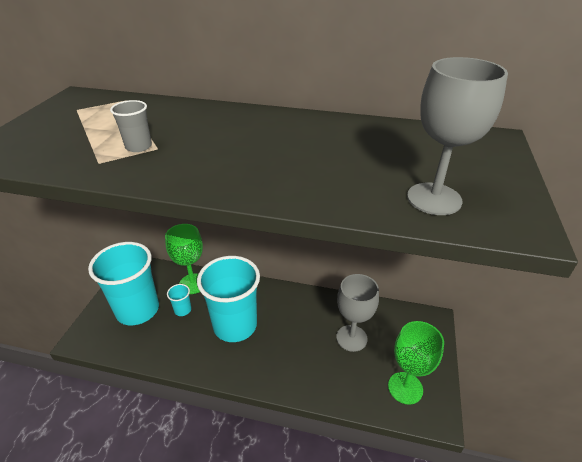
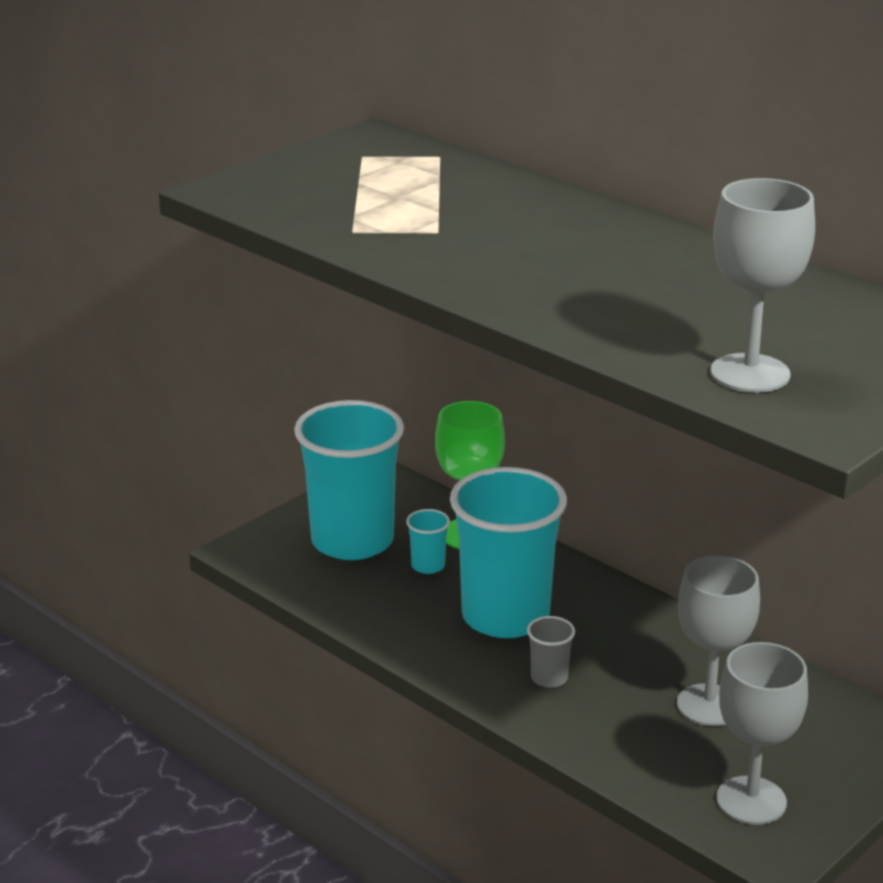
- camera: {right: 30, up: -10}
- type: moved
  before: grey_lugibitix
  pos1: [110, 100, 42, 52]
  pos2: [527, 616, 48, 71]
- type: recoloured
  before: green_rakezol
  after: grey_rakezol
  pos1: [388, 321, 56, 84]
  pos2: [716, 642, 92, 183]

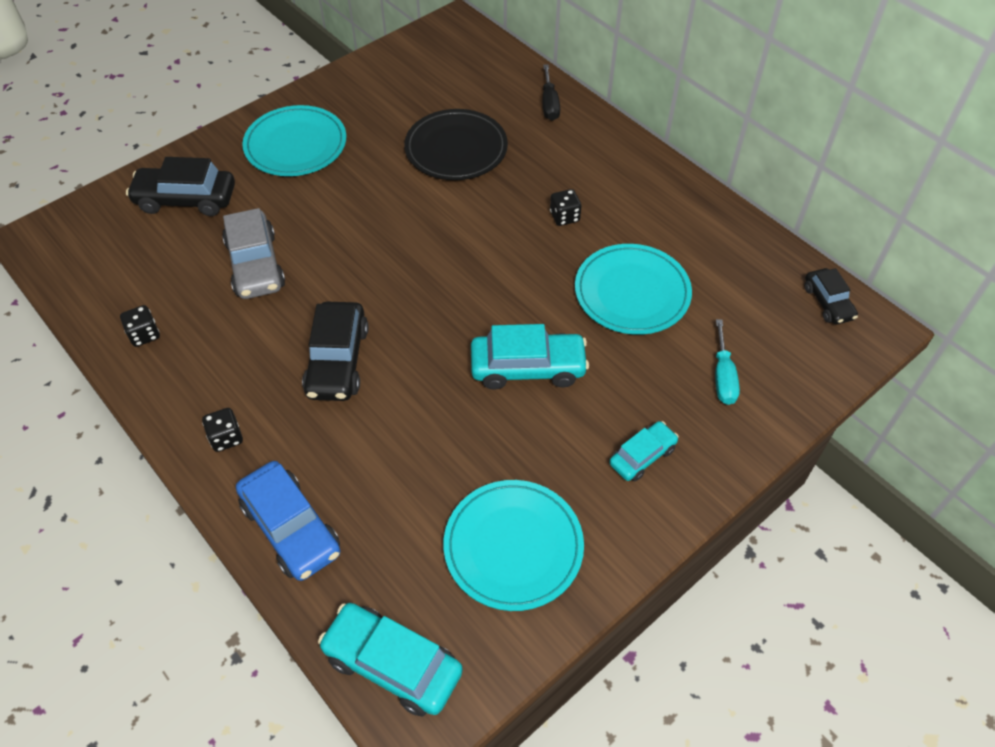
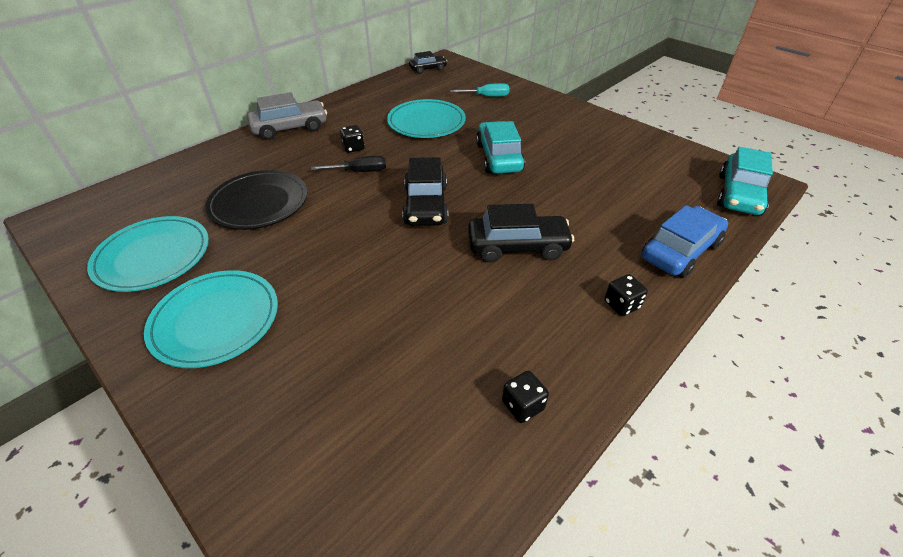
- camera: {right: -95, up: -10}
- type: moved
  before: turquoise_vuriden
  pos1: [443, 480, 141, 131]
  pos2: [87, 216, 122, 76]
- type: moved
  before: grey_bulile
  pos1: [222, 208, 63, 91]
  pos2: [247, 92, 80, 48]
- type: moved
  before: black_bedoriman
  pos1: [542, 64, 18, 57]
  pos2: [311, 156, 75, 16]
- type: moved
  before: black_bulile
  pos1: [126, 157, 109, 59]
  pos2: [402, 157, 46, 69]
- type: removed
  before: turquoise_bulile
  pos1: [609, 421, 70, 60]

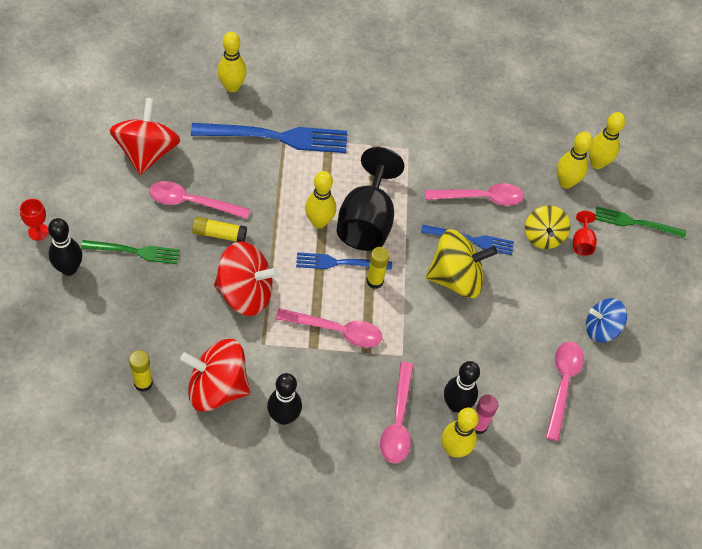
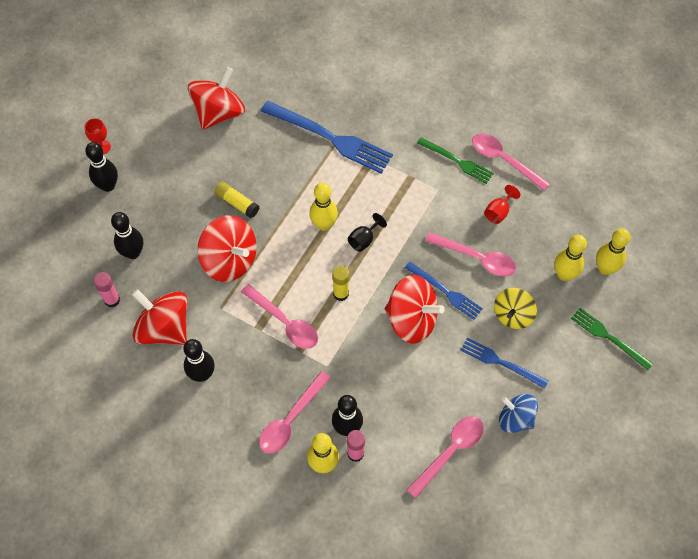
- camera: {right: 35, up: 5}
- type: recoloured
  before: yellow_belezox
  after: pink_belezox
  pos1: [129, 350, 24, 42]
  pos2: [94, 272, 26, 35]
- type: added
  after: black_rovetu
  pos2: [111, 212, 32, 47]
- type: resized
  before: black_rakezol
  pos1: [337, 147, 67, 104]
  pos2: [348, 213, 39, 39]
  scale: 0.44
- type: recoloured
  before: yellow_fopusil
  after: red_fopusil
  pos1: [426, 229, 71, 69]
  pos2: [385, 275, 60, 69]
- type: moved
  before: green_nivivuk
  pos1: [81, 240, 99, 24]
  pos2: [417, 137, 77, 47]
- type: moved
  before: blue_nivivuk
  pos1: [296, 252, 96, 18]
  pos2: [460, 337, 88, 52]
- type: moved
  before: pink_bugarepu
  pos1: [149, 181, 101, 38]
  pos2: [472, 133, 78, 58]
- type: moved
  before: red_rakezol
  pos1: [573, 211, 24, 45]
  pos2: [484, 185, 36, 39]
- type: removed
  before: yellow_rovetu
  pos1: [217, 32, 30, 60]

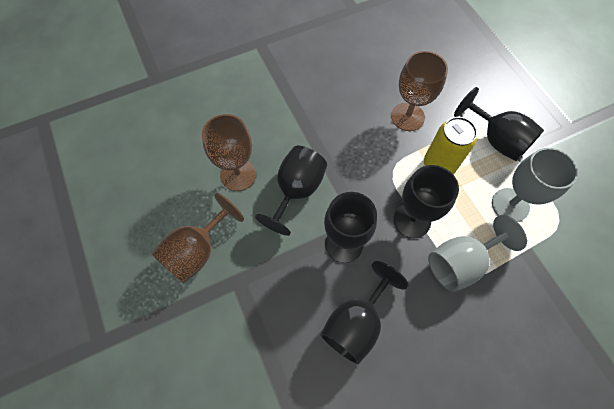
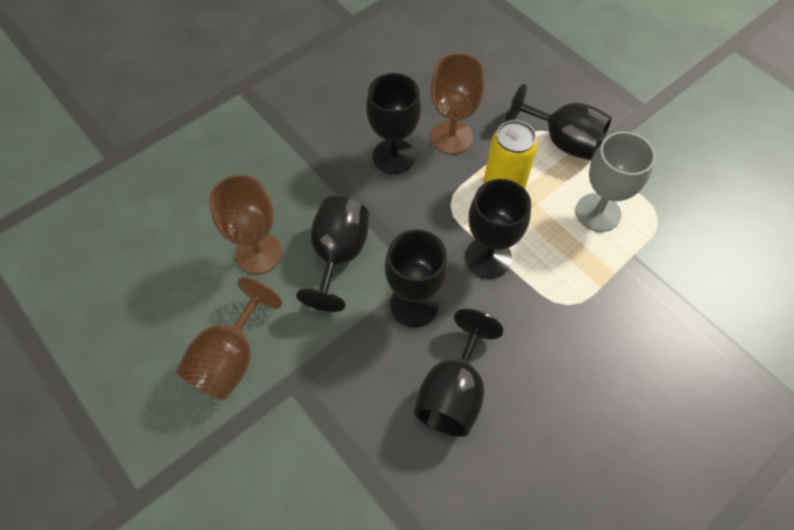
- camera: {right: -15, up: -5}
- type: added
  after: black_rakezol
  pos2: [366, 73, 55, 101]
- type: removed
  before: grey_rakezol
  pos1: [428, 215, 99, 77]

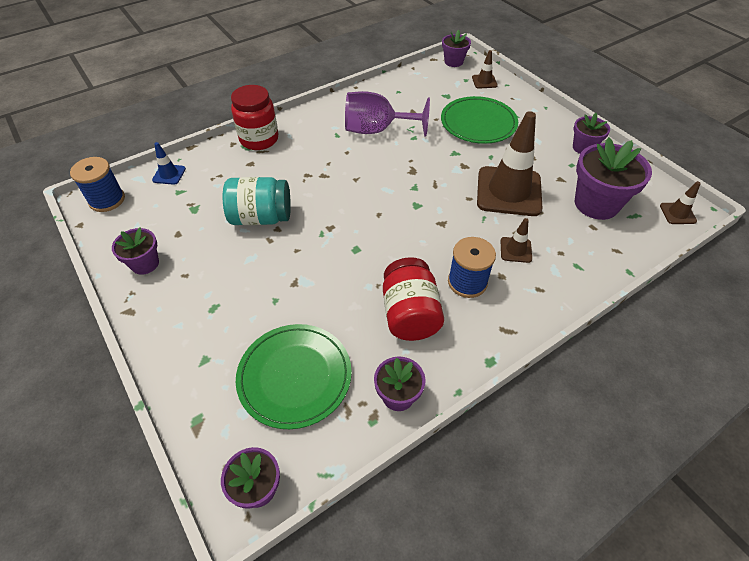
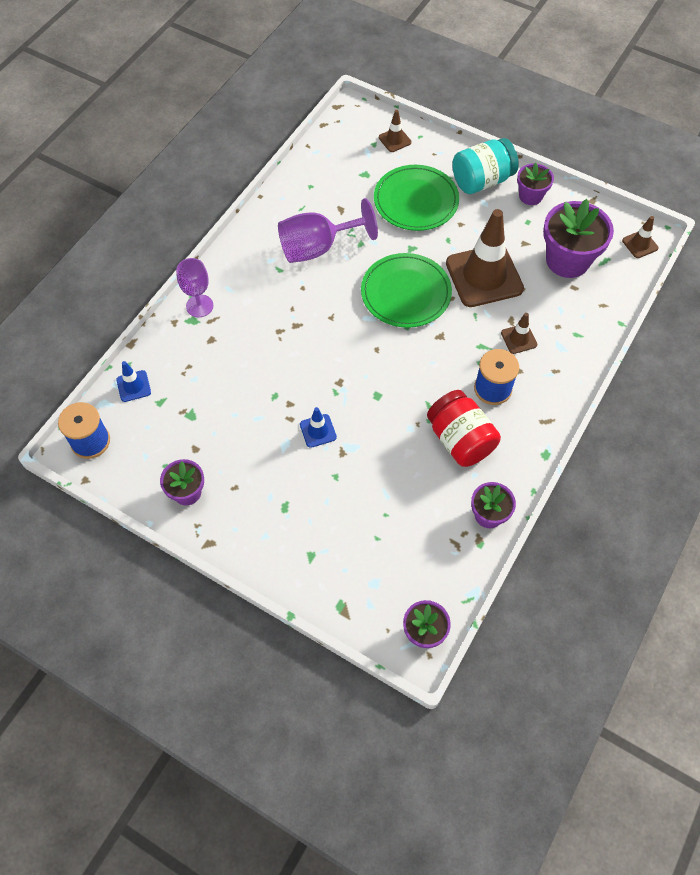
- camera: {right: -25, up: 10}
- type: replaced
  before: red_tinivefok
  after: purple_rakezol
  pos1: [231, 85, 47, 65]
  pos2: [176, 258, 37, 59]
- type: added
  after: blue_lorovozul
  pos2: [300, 407, 37, 41]
- type: moved
  before: green_vuriden
  pos1: [236, 324, 116, 105]
  pos2: [361, 253, 91, 75]
- type: moved
  before: turquoise_tinivefok
  pos1: [223, 177, 68, 48]
  pos2: [452, 138, 67, 56]
- type: removed
  before: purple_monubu
  pos1: [442, 30, 29, 37]

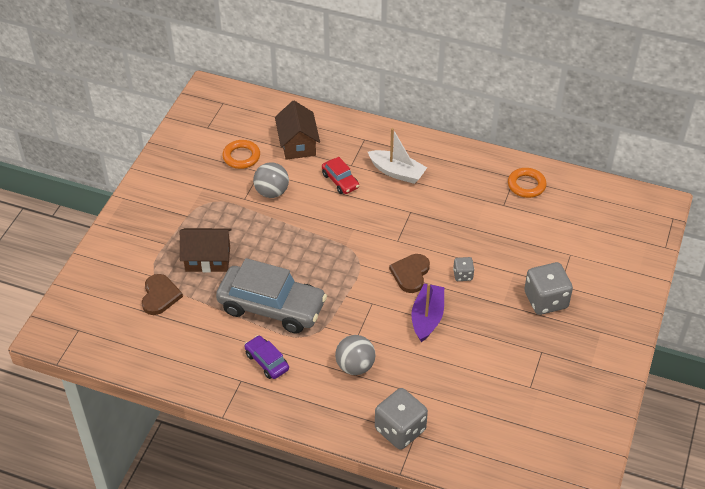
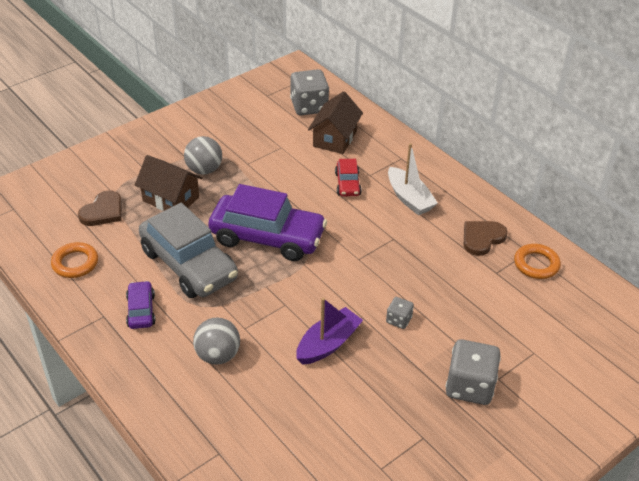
- camera: {right: 30, up: -5}
- type: moved
  before: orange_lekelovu
  pos1: [222, 140, 38, 29]
  pos2: [51, 242, 47, 36]
- type: moved
  before: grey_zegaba
  pos1: [253, 162, 36, 36]
  pos2: [184, 136, 38, 39]
- type: added
  after: purple_bulile
  pos2: [208, 184, 119, 77]
- type: moved
  before: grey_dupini
  pos1: [375, 388, 53, 62]
  pos2: [290, 69, 39, 46]
- type: moved
  before: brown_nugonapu
  pos1: [389, 254, 41, 39]
  pos2: [464, 221, 44, 35]

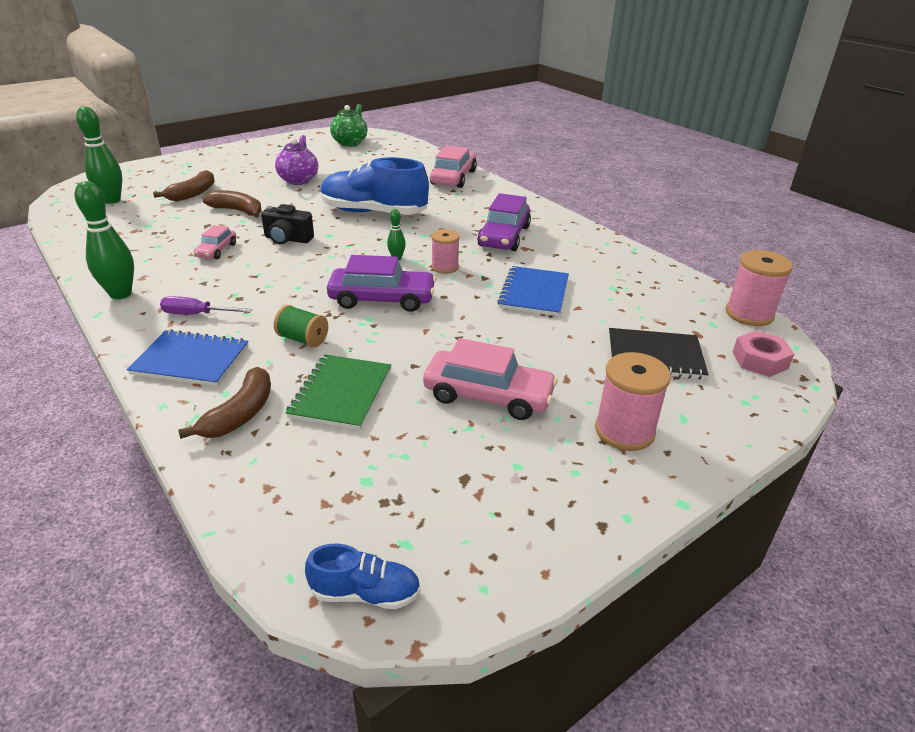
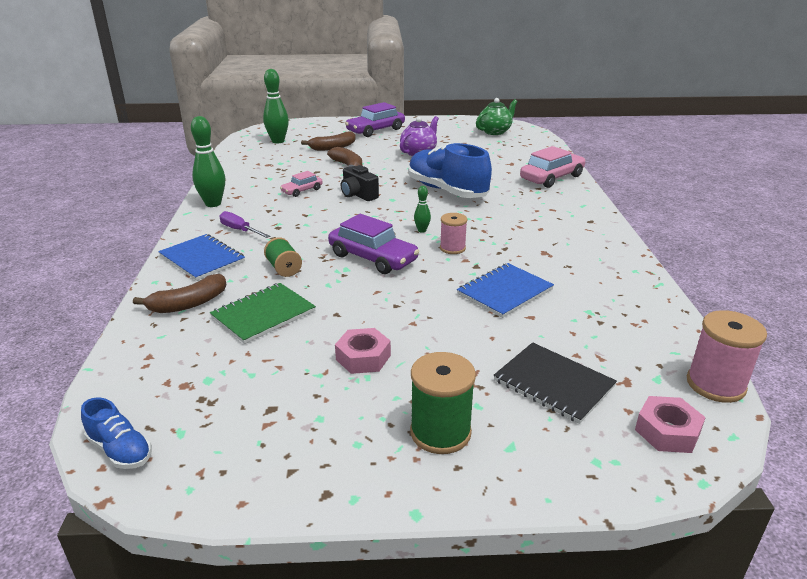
- camera: {right: 35, up: -5}
- type: replaced
  before: pink_bulile
  after: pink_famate
  pos1: [423, 338, 135, 82]
  pos2: [335, 328, 56, 46]
- type: moved
  before: purple_bulile
  pos1: [477, 193, 54, 58]
  pos2: [345, 102, 60, 35]
- type: recoloured
  before: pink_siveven
  after: green_siveven
  pos1: [595, 352, 76, 99]
  pos2: [410, 352, 66, 102]

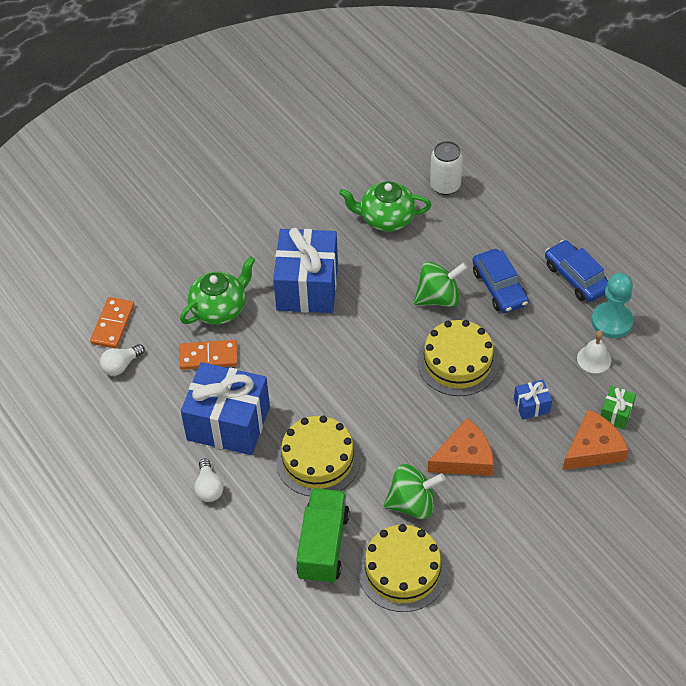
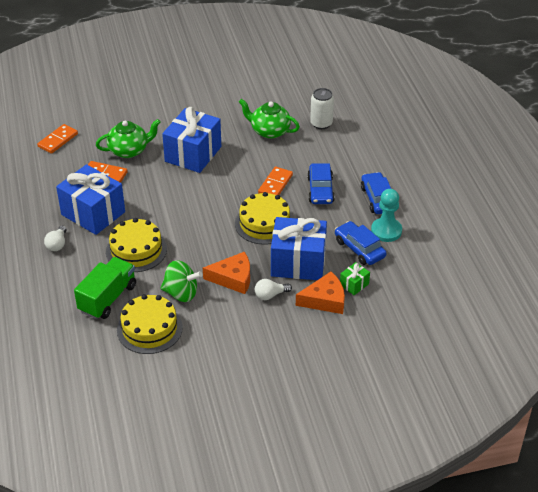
- camera: {right: 20, up: -10}
- type: moved
  before: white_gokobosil
  pos1: [100, 344, 45, 32]
  pos2: [255, 279, 37, 21]
- type: replaced
  before: green_fopusil
  after: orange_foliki
  pos1: [414, 262, 54, 45]
  pos2: [258, 167, 35, 28]
- type: resized
  before: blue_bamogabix
  pos1: [514, 380, 38, 40]
  pos2: [271, 217, 56, 63]
  scale: 2.31
- type: replaced
  before: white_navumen
  after: blue_bulile
  pos1: [577, 330, 35, 43]
  pos2: [335, 221, 51, 44]

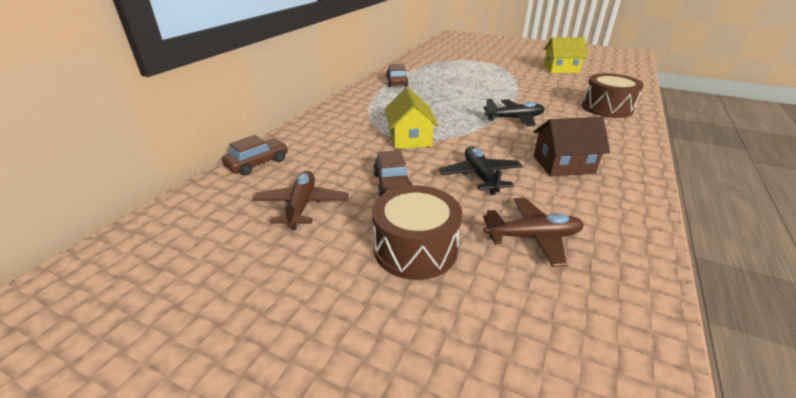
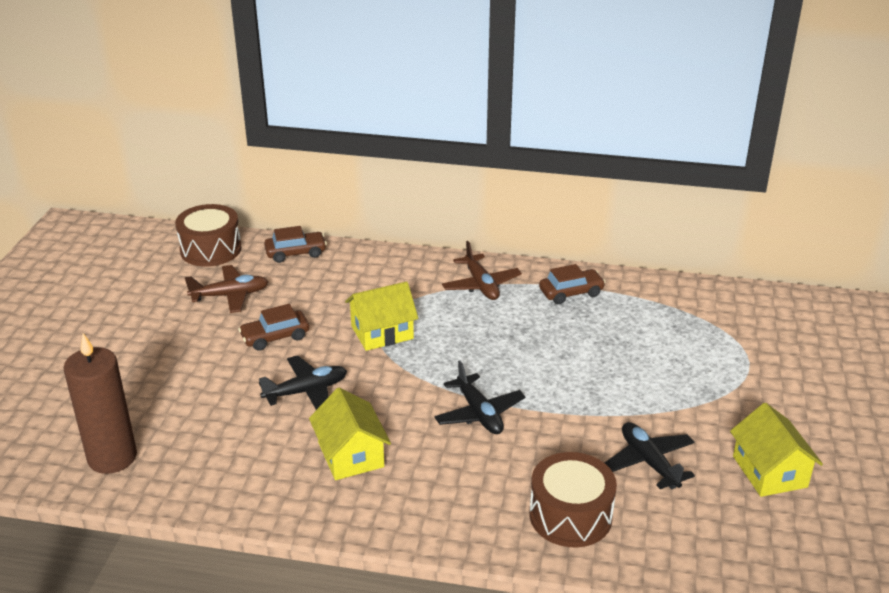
- camera: {right: 75, up: 0}
- type: added
  after: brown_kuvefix
  pos2: [64, 333, 73, 141]
- type: moved
  before: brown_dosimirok
  pos1: [372, 186, 90, 94]
  pos2: [175, 204, 67, 63]
- type: turned
  before: brown_bulile
  pos1: [222, 135, 66, 40]
  pos2: [264, 226, 63, 37]
  turn: -45
- type: recoloured
  before: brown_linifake
  after: yellow_linifake
  pos1: [534, 117, 76, 60]
  pos2: [309, 388, 82, 92]
- type: moved
  before: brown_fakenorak
  pos1: [483, 198, 101, 69]
  pos2: [442, 241, 80, 59]
- type: added
  after: black_fakenorak
  pos2: [605, 422, 90, 67]

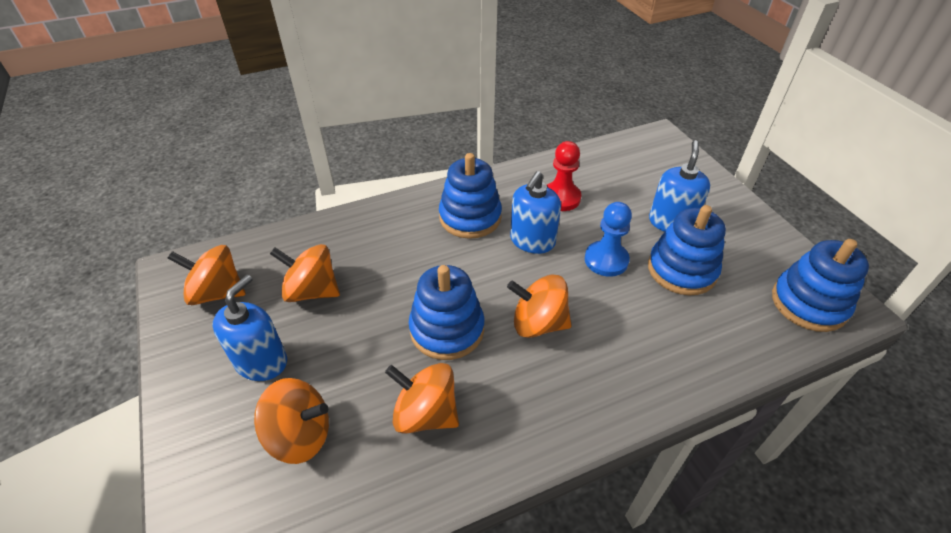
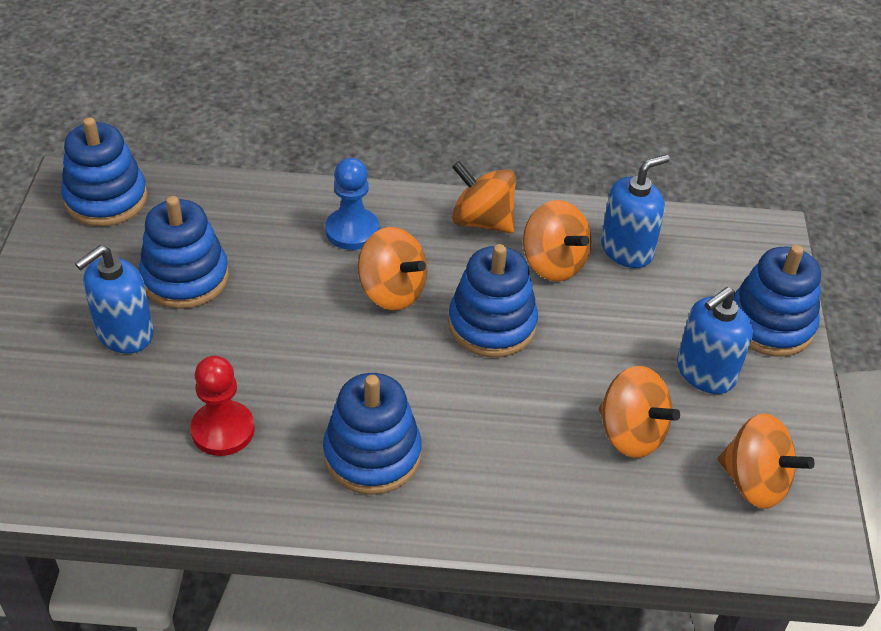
- camera: {right: -155, up: 0}
- type: moved
  before: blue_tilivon
  pos1: [585, 202, 47, 75]
  pos2: [325, 158, 54, 92]
- type: moved
  before: orange_fopusil
  pos1: [254, 378, 75, 86]
  pos2: [452, 161, 64, 72]
- type: moved
  before: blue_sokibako
  pos1: [510, 171, 51, 83]
  pos2: [601, 154, 69, 114]
- type: added
  after: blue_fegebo
  pos2: [733, 245, 88, 112]

